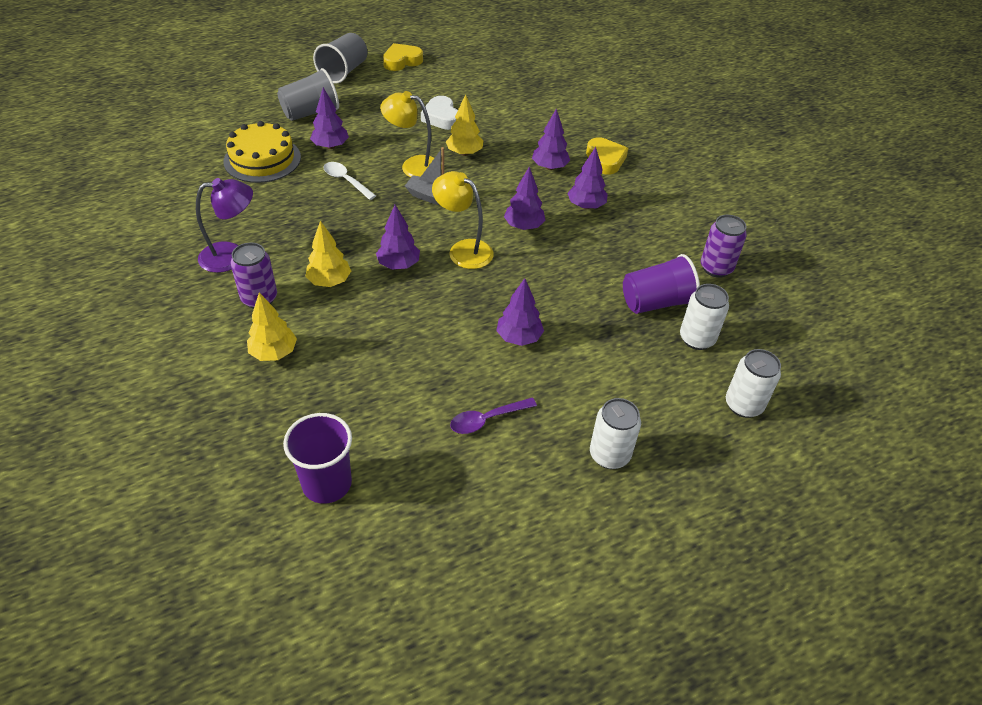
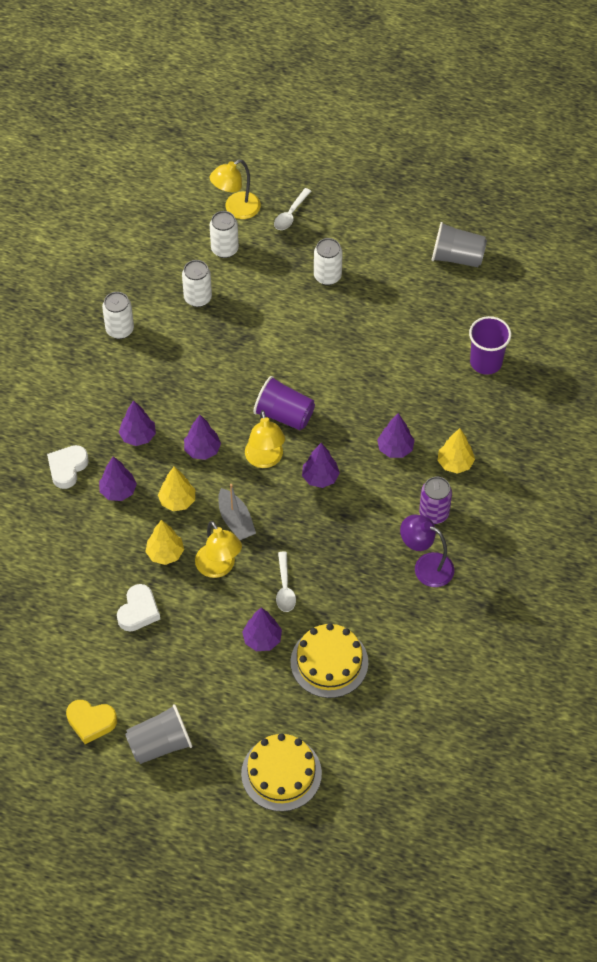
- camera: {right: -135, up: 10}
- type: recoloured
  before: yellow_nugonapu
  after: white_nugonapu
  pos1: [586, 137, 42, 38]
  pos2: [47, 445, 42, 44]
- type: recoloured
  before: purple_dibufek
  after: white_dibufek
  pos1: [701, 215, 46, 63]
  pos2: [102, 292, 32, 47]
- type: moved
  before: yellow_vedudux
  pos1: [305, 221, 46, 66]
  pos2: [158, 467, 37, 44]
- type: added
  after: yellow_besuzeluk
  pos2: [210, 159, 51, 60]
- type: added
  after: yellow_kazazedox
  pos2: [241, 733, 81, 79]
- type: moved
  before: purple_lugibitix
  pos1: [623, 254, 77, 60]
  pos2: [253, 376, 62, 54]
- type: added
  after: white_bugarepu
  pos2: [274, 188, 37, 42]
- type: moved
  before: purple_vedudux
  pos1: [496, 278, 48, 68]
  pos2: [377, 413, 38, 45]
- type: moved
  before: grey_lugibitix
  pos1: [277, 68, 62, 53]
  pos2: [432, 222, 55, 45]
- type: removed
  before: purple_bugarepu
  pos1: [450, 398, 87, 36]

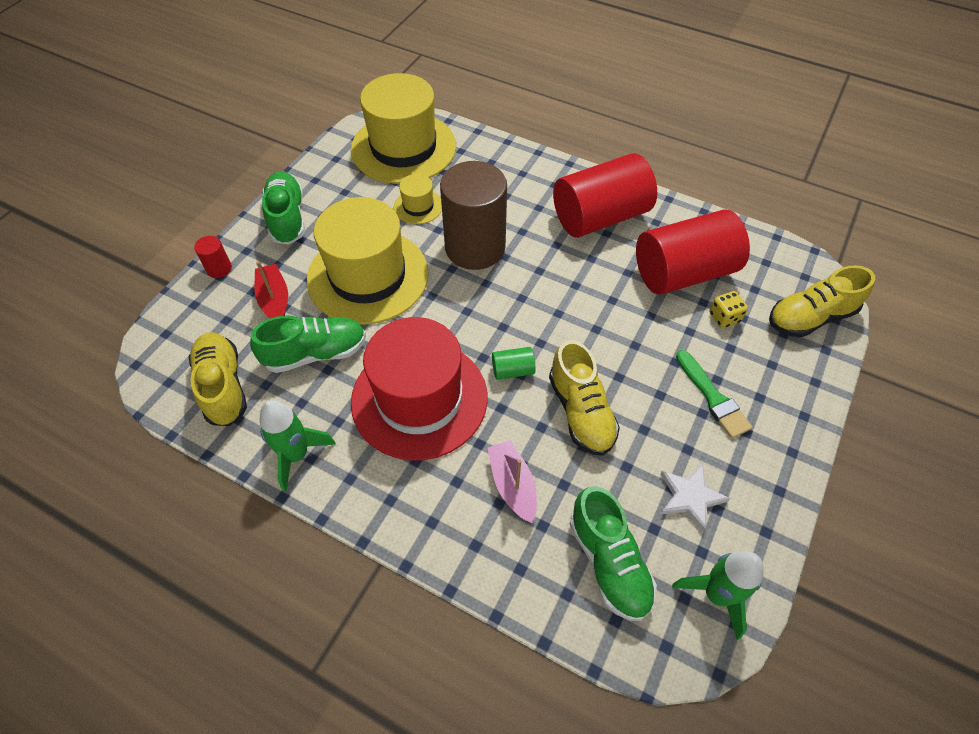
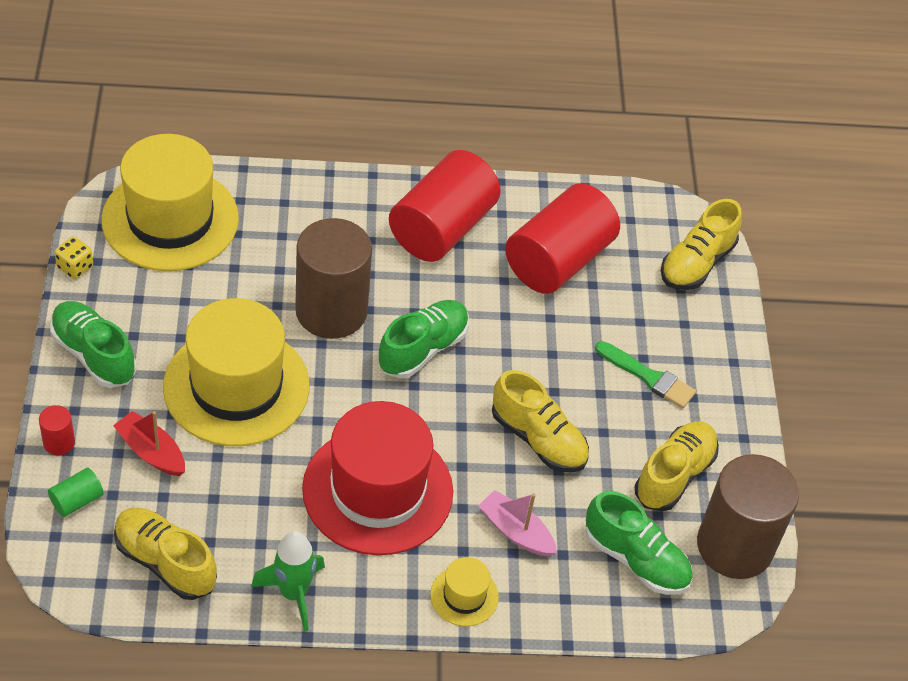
- camera: {right: -35, up: -5}
- type: moved
  before: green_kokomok
  pos1: [492, 347, 44, 33]
  pos2: [48, 468, 56, 49]
- type: moved
  before: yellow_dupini
  pos1: [709, 291, 39, 37]
  pos2: [54, 237, 39, 42]
- type: moved
  before: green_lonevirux
  pos1: [250, 316, 116, 57]
  pos2: [378, 300, 91, 79]
- type: moved
  before: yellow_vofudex
  pos1: [394, 174, 48, 50]
  pos2: [430, 557, 69, 69]
- type: replaced
  before: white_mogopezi
  after: yellow_lonevirux
  pos1: [660, 463, 70, 70]
  pos2: [635, 422, 84, 89]
- type: replaced
  before: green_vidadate
  after: brown_kokomok
  pos1: [672, 551, 92, 89]
  pos2: [697, 454, 102, 125]

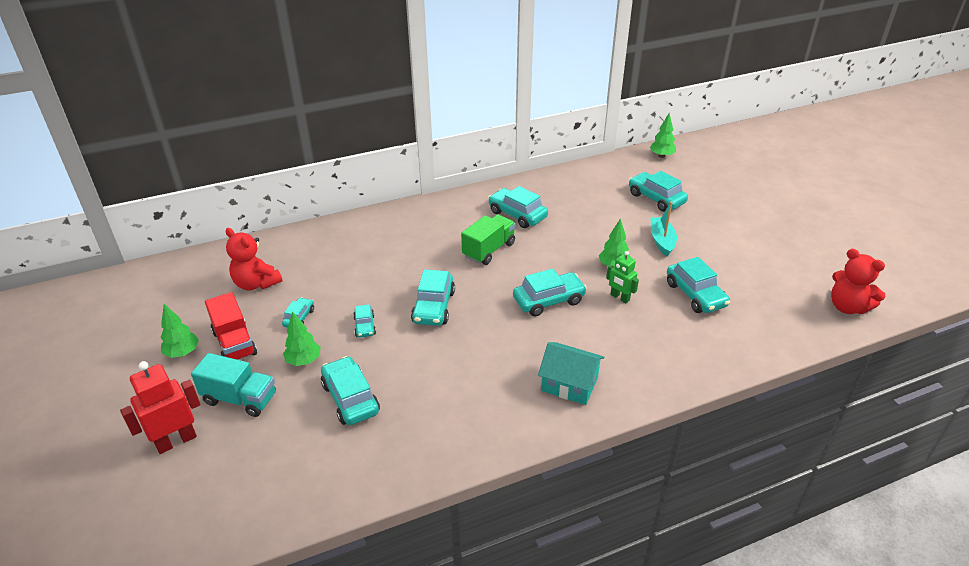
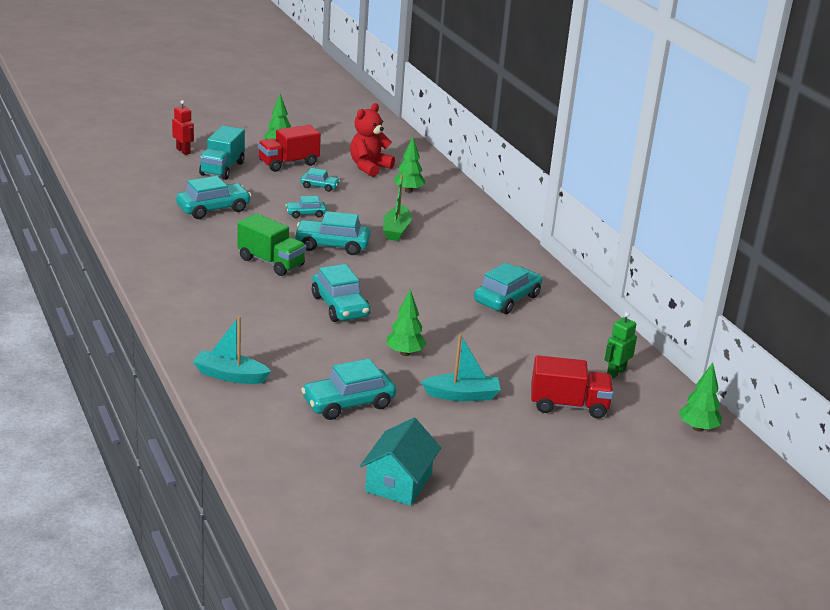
- camera: {right: 85, up: -10}
- type: resized
  before: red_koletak
  pos1: [120, 361, 80, 93]
  pos2: [172, 100, 22, 55]
  scale: 0.63
- type: added
  after: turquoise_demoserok
  pos2: [193, 316, 78, 68]
- type: moved
  before: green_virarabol
  pos1: [461, 215, 55, 50]
  pos2: [237, 213, 69, 63]
- type: moved
  before: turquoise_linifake
  pos1: [538, 342, 66, 63]
  pos2: [360, 418, 81, 88]
- type: added
  after: green_demoserok
  pos2: [383, 174, 29, 67]
- type: moved
  before: green_vedudux
  pos1: [283, 311, 38, 55]
  pos2: [393, 137, 32, 56]
- type: replaced
  before: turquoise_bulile
  after: red_virarabol
  pos1: [629, 171, 59, 41]
  pos2: [531, 355, 82, 64]
- type: moved
  before: green_koletak
  pos1: [606, 251, 33, 52]
  pos2: [605, 312, 32, 67]
- type: removed
  before: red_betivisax
  pos1: [831, 249, 55, 65]

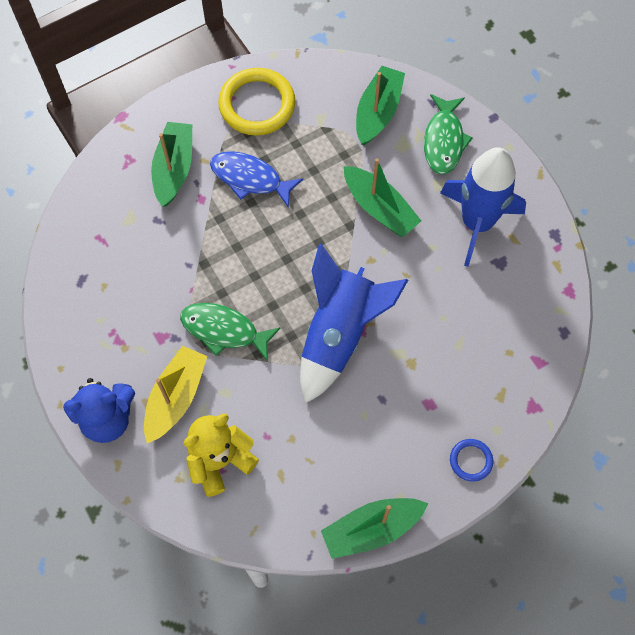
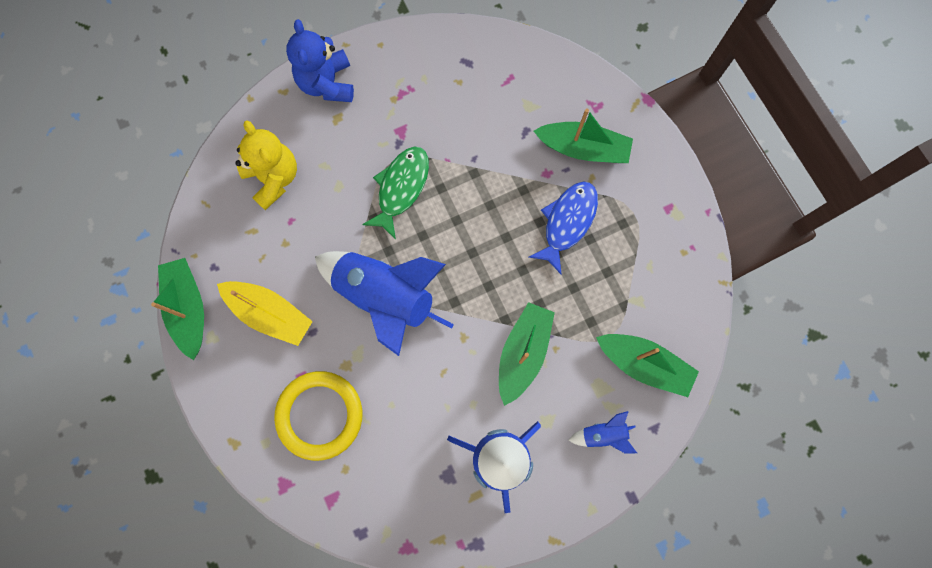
- camera: {right: 95, up: 10}
- type: moved
  before: yellow_demoserok
  pos1: [144, 346, 63, 97]
  pos2: [217, 281, 96, 65]
- type: moved
  before: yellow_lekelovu
  pos1: [218, 68, 77, 68]
  pos2: [274, 371, 88, 90]
- type: turned
  before: green_demoserok
  pos1: [344, 158, 77, 79]
  pos2: [499, 302, 56, 104]
  turn: 150
- type: replaced
  before: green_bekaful
  after: blue_vidadate
  pos1: [424, 94, 49, 81]
  pos2: [569, 411, 68, 43]
- type: removed
  before: blue_lekelovu
  pos1: [450, 439, 43, 43]

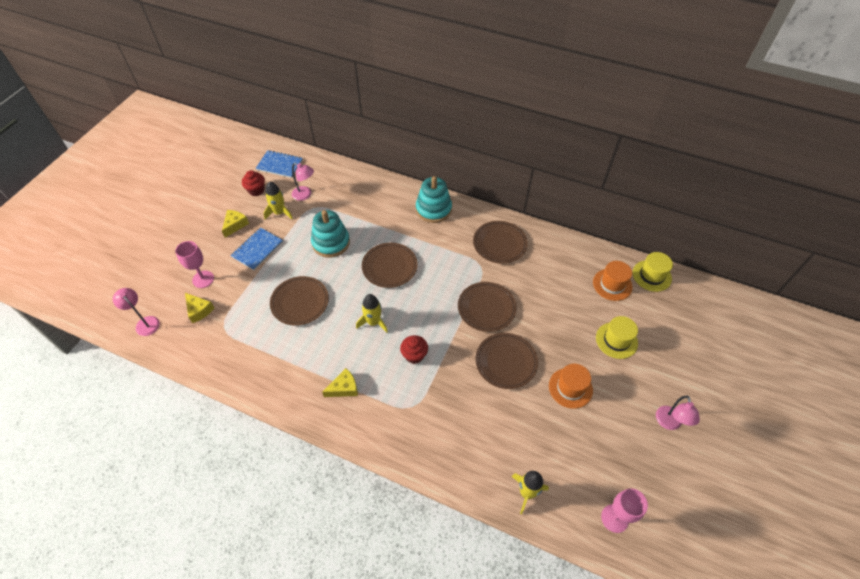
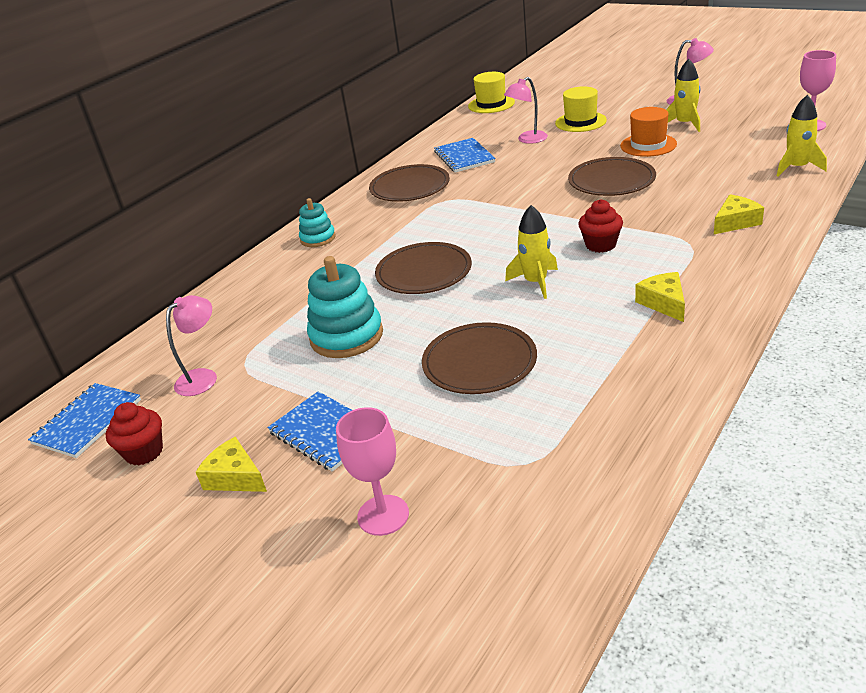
- camera: {right: -75, up: -20}
- type: resized
  before: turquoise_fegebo
  pos1: [416, 176, 36, 47]
  pos2: [299, 198, 37, 49]
  scale: 0.59
- type: added
  after: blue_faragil
  pos2: [434, 138, 62, 35]
- type: moved
  before: pink_besuzeluk
  pos1: [113, 288, 47, 48]
  pos2: [504, 77, 44, 67]
- type: moved
  before: yellow_vidadate
  pos1: [264, 181, 29, 38]
  pos2: [666, 59, 34, 73]
- type: moved
  before: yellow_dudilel
  pos1: [185, 293, 29, 30]
  pos2: [714, 195, 50, 39]
- type: removed
  before: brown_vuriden
  pos1: [458, 282, 59, 50]
- type: removed
  before: orange_vofudex
  pos1: [593, 261, 40, 40]

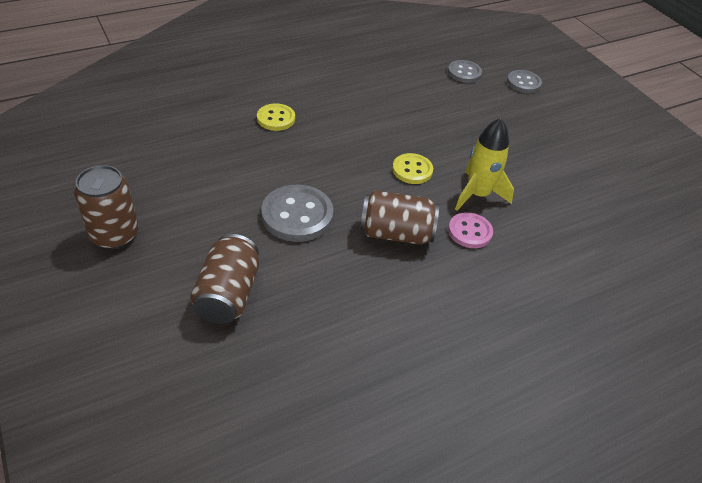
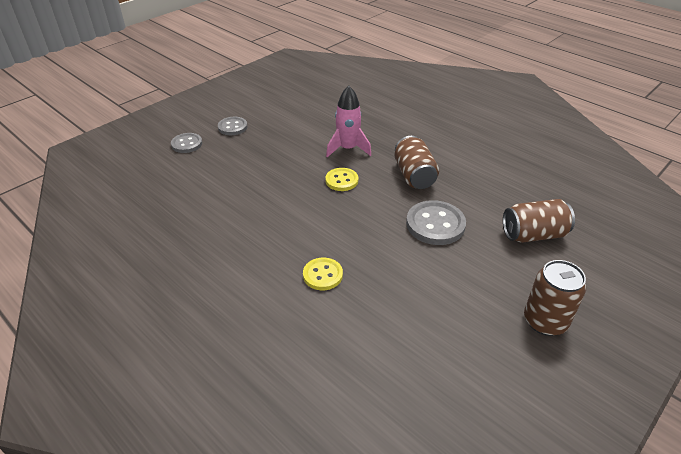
- camera: {right: -105, up: -5}
- type: moved
  before: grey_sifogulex
  pos1: [448, 60, 34, 23]
  pos2: [218, 117, 30, 18]
- type: recoloured
  before: yellow_vidadate
  after: pink_vidadate
  pos1: [455, 118, 59, 93]
  pos2: [326, 86, 45, 71]
- type: removed
  before: pink_sifogulex
  pos1: [448, 212, 45, 36]

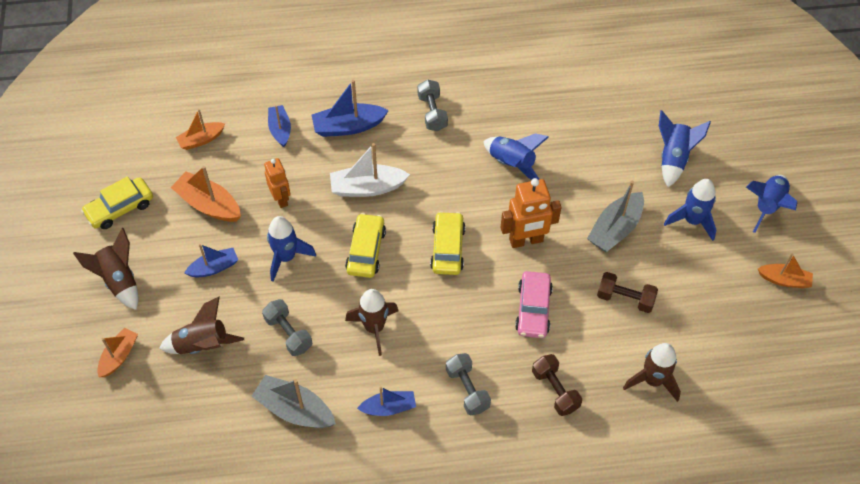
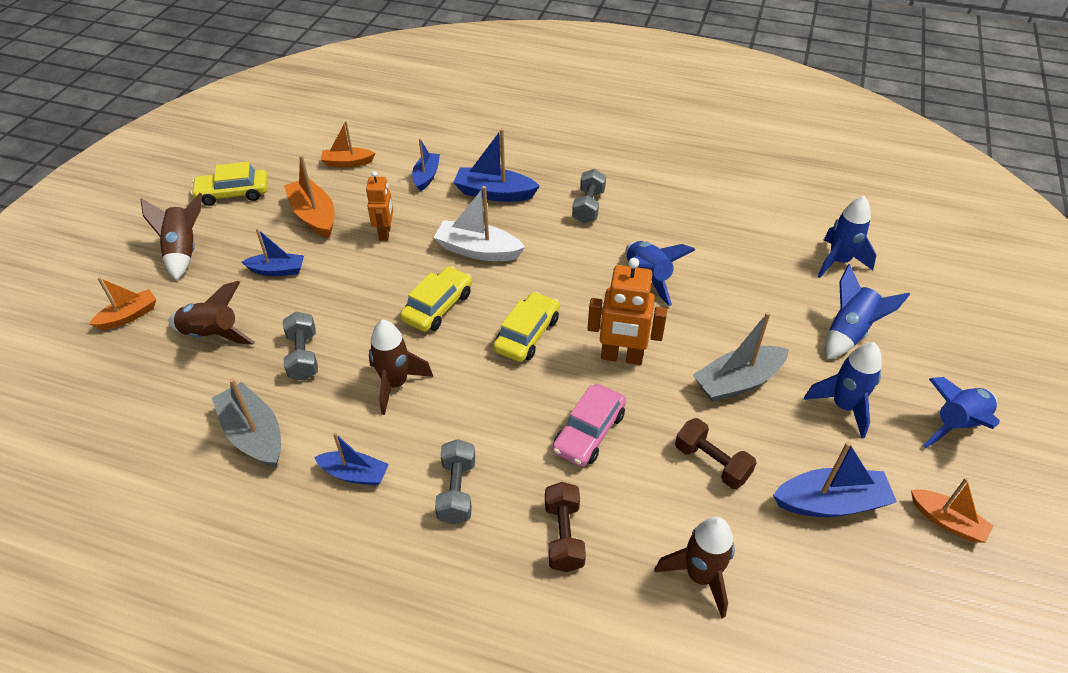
- camera: {right: 25, up: -10}
- type: added
  after: blue_demoserok
  pos2: [773, 441, 124, 76]
- type: moved
  before: blue_vidadate
  pos1: [267, 216, 49, 66]
  pos2: [817, 196, 59, 82]

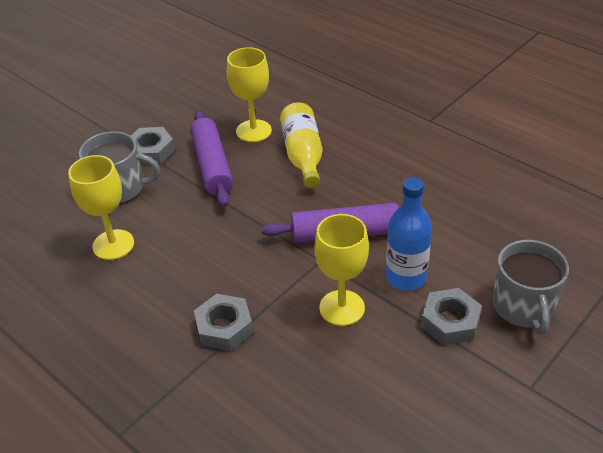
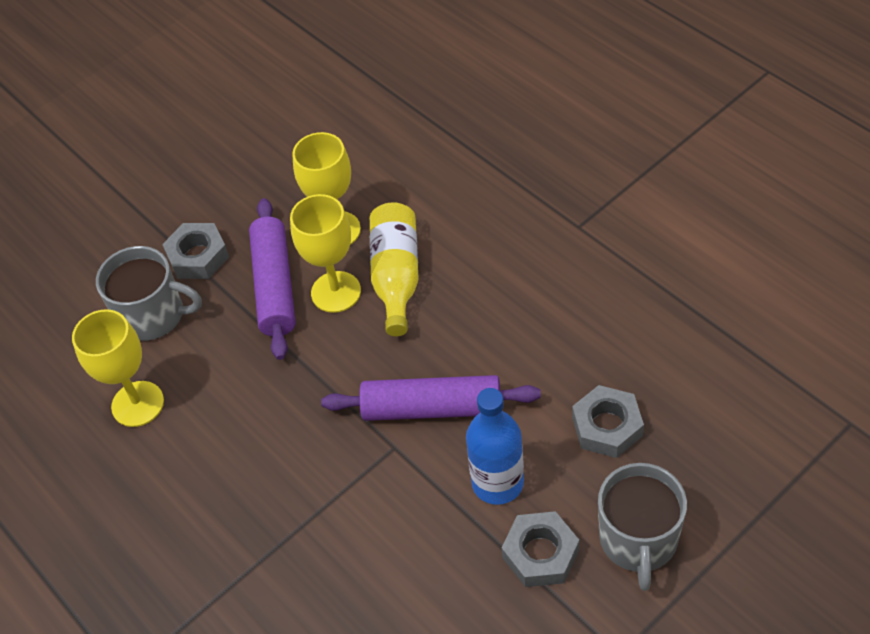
- camera: {right: 10, up: 10}
- type: moved
  before: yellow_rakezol
  pos1: [314, 214, 55, 112]
  pos2: [290, 194, 71, 119]
- type: moved
  before: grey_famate
  pos1: [194, 294, 59, 57]
  pos2: [572, 385, 72, 73]

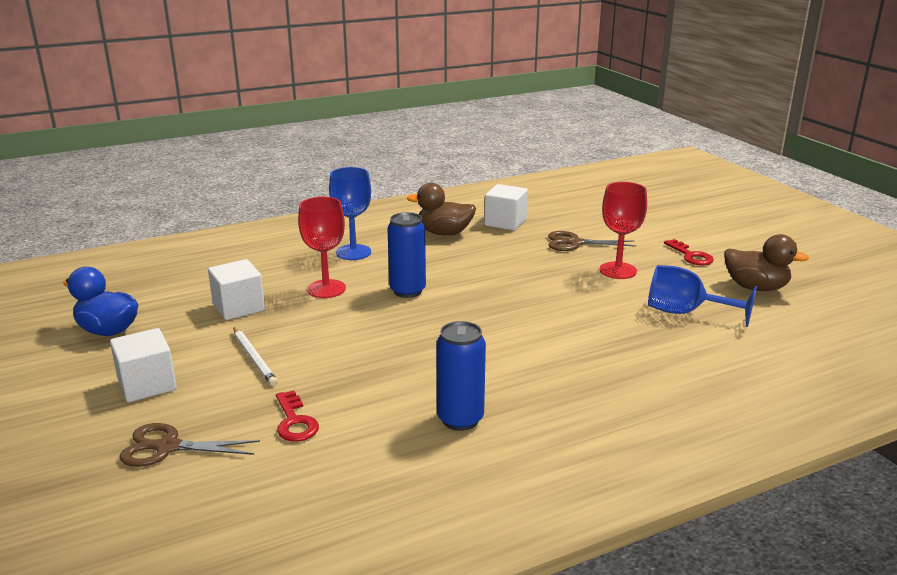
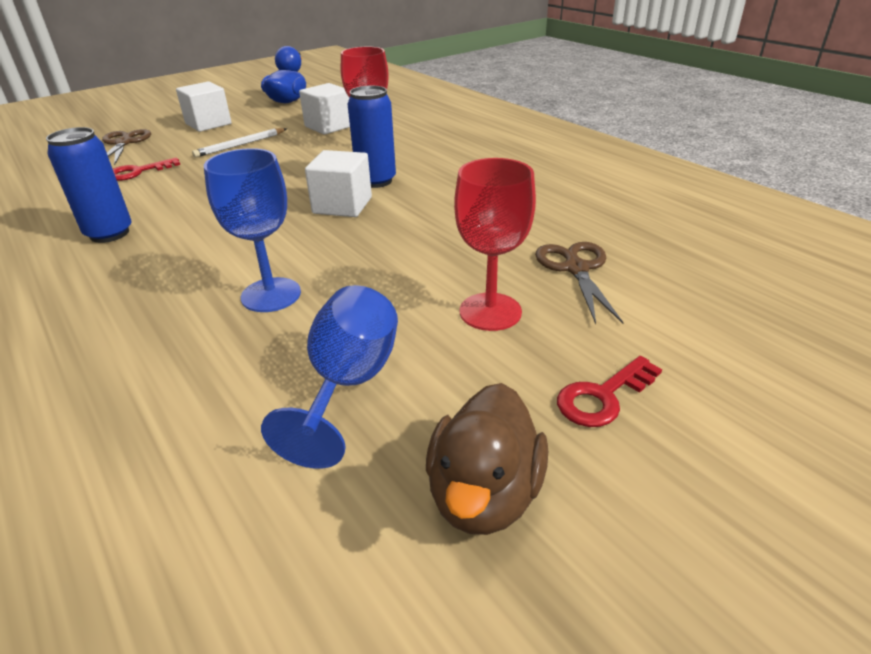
- camera: {right: 80, up: 10}
- type: moved
  before: blue_rakezol
  pos1: [329, 167, 42, 93]
  pos2: [204, 148, 97, 164]
- type: moved
  before: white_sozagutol
  pos1: [484, 184, 44, 47]
  pos2: [305, 150, 67, 67]
- type: removed
  before: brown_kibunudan
  pos1: [407, 183, 69, 52]

